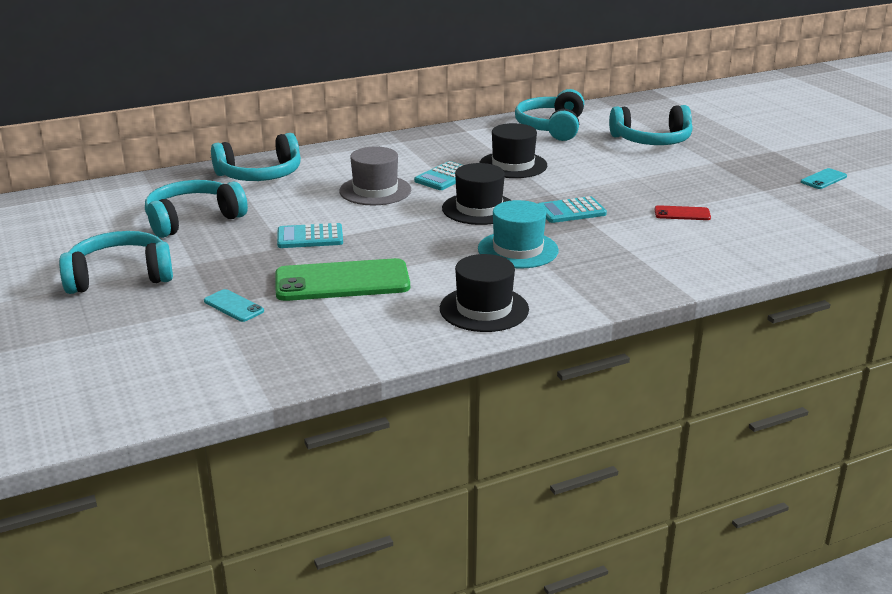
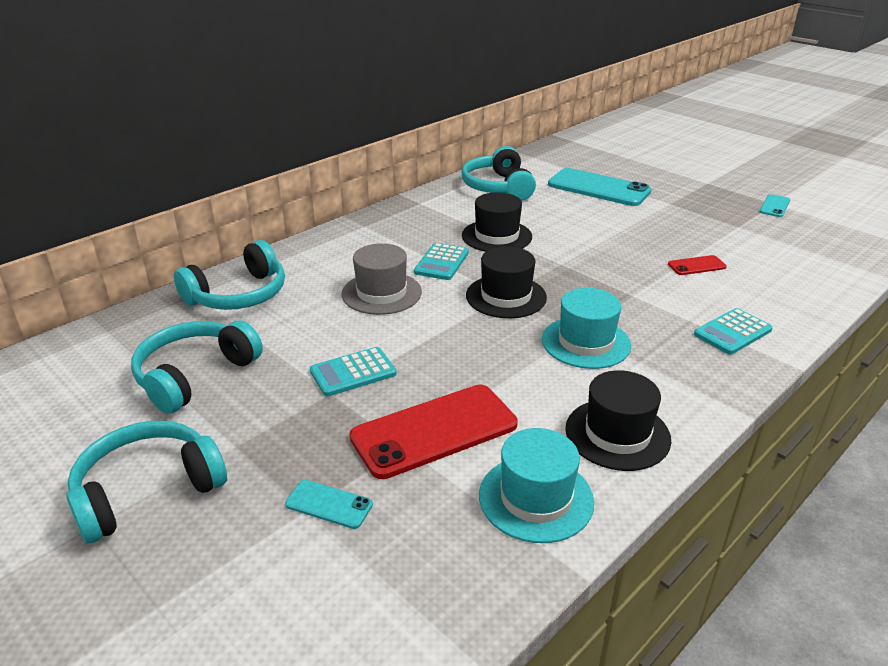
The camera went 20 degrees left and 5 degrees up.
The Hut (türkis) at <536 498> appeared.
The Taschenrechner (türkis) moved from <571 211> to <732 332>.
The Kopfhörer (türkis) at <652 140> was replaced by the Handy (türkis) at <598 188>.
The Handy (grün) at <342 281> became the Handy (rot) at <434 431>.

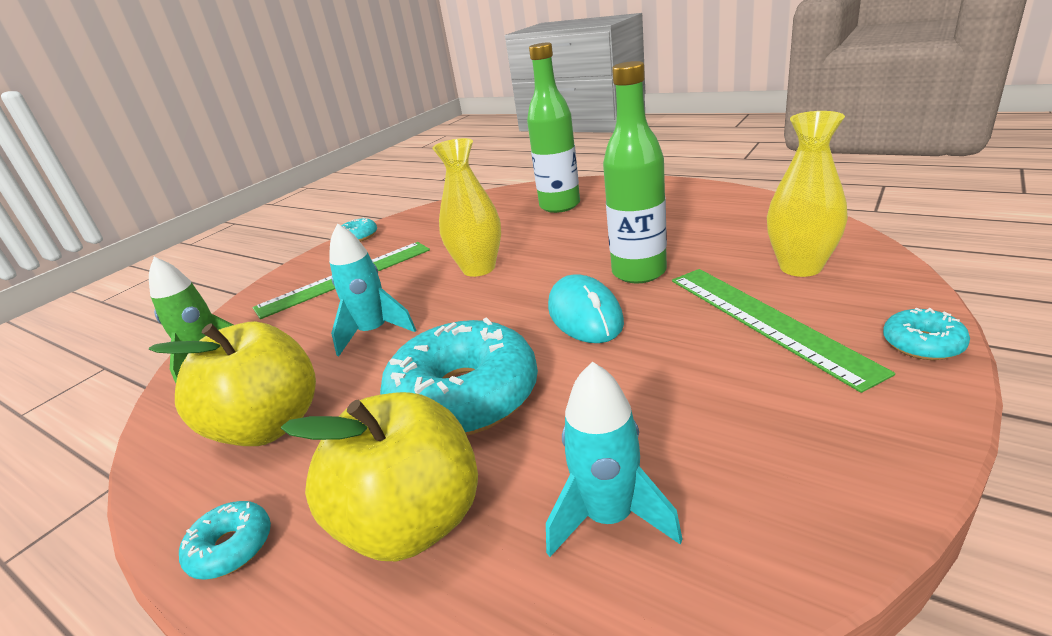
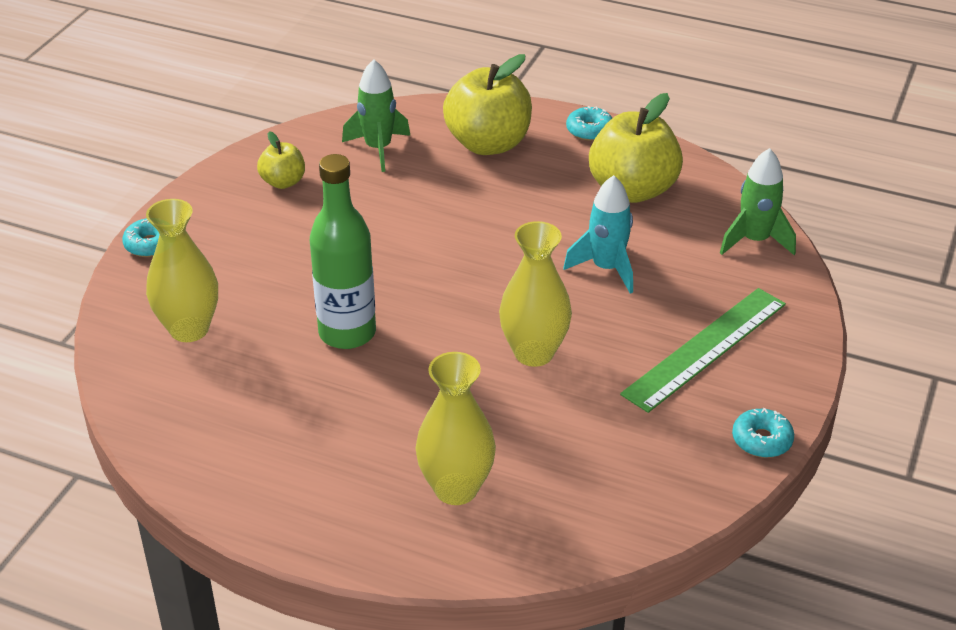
The camera went 165 degrees right and 10 degrees up.
The Donut (türkis) at <464 396> disappeared.
The Computermaus (türkis) at <585 315> disappeared.
The Lineal (grün) at <766 321> disappeared.
The Apfel (gelb) at <283 182> appeared.
The Flasche (grün) at <560 206> was replaced by the Vase (gelb) at <456 489>.
The Rakete (türkis) at <609 517> became the Rakete (grün) at <378 149>.

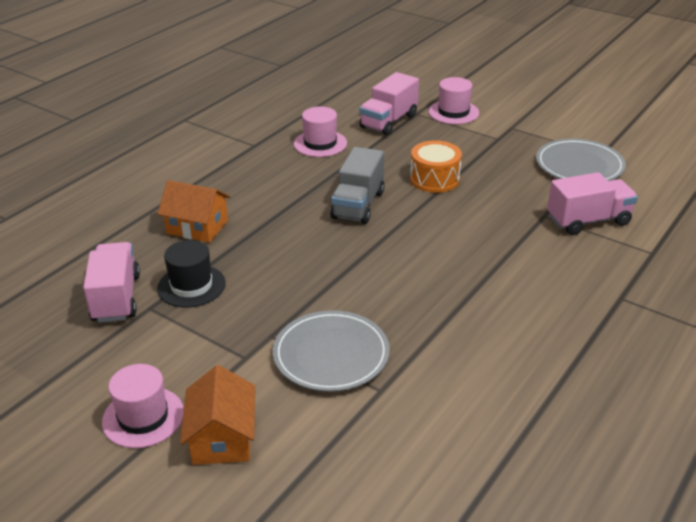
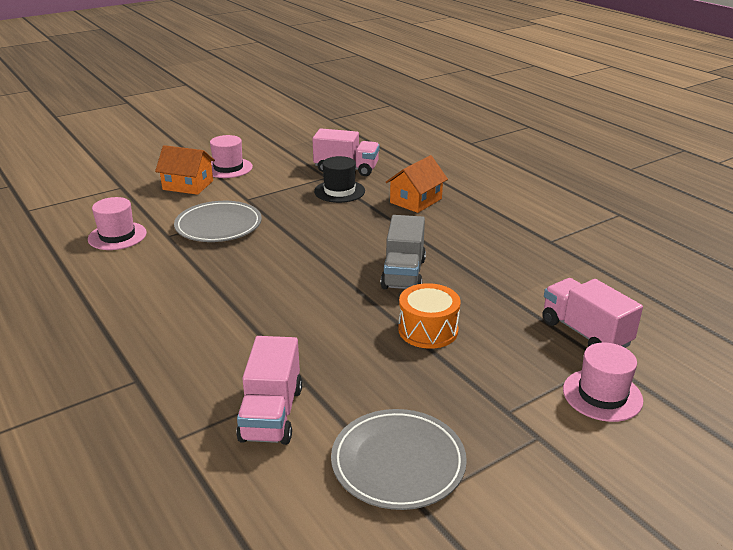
The camera went 110 degrees right and 5 degrees down.
The Hut (rosa) moved from <320 143> to <117 236>.
The Lastwagen (grau) at <358 205> turned 120 degrees counterclockwise.

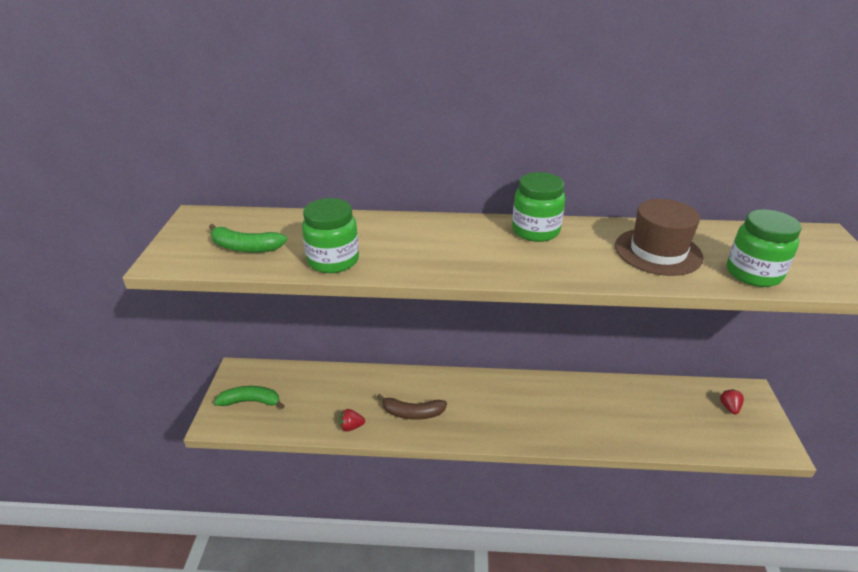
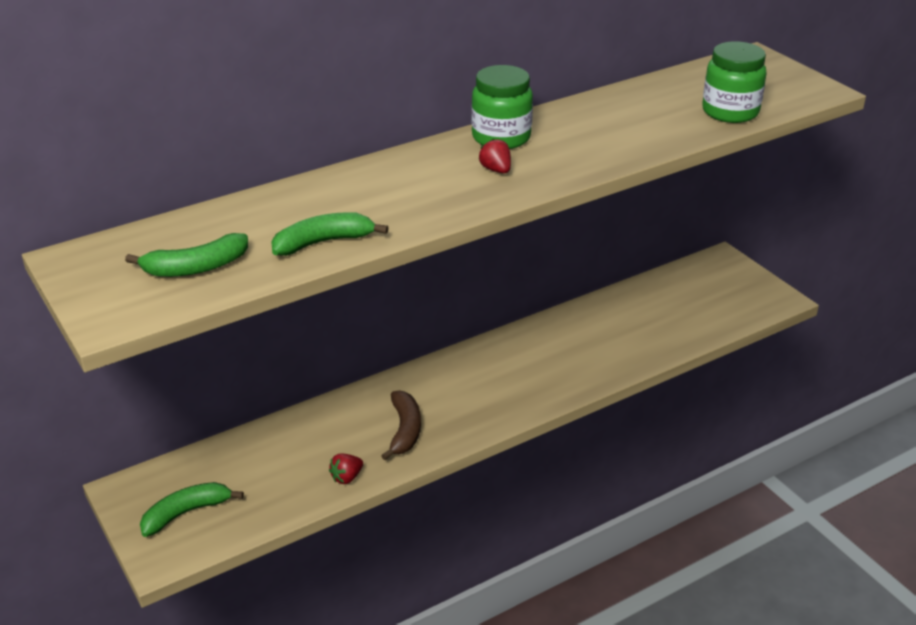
The camera went 35 degrees left and 0 degrees up.
The Hut (braun) at <658 251> disappeared.
The Erdbeere (rot) moved from <729 407> to <496 170>.
The Einmachglas (grün) at <333 260> was replaced by the Banane (grün) at <323 242>.
The Banane (braun) at <412 413> turned 60 degrees counterclockwise.

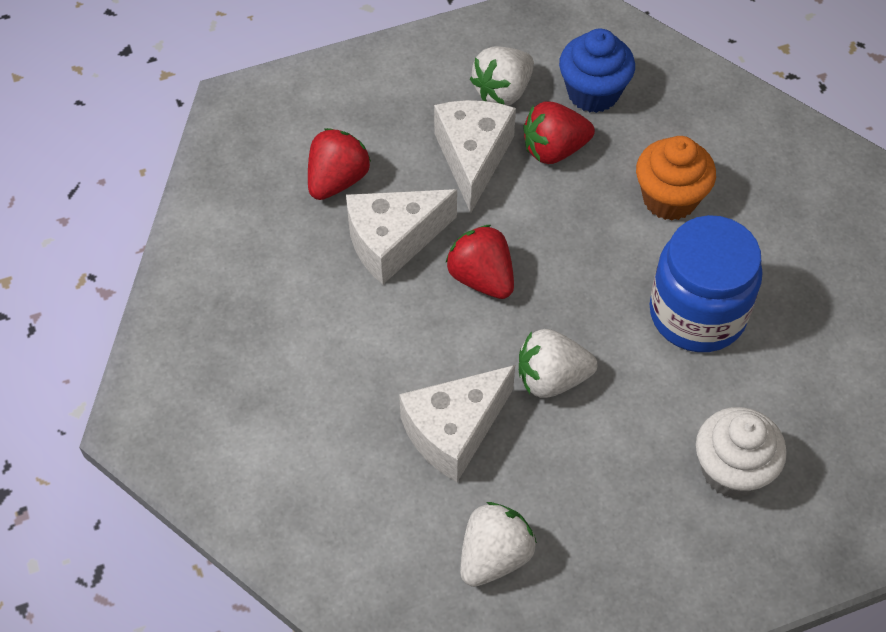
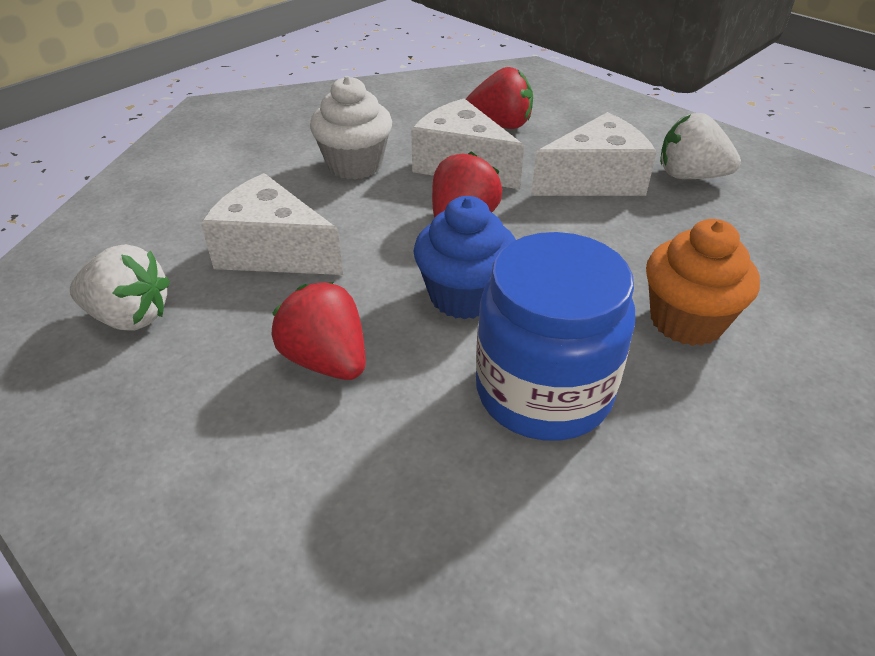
The camera went 65 degrees right and 15 degrees down.
The Erdbeere (weiß) at <551 379> disappeared.
The Erdbeere (rot) moved from <554 150> to <326 360>.
The Muffin (blau) moved from <593 93> to <464 296>.
The Muffin (weiß) moved from <732 470> to <355 165>.

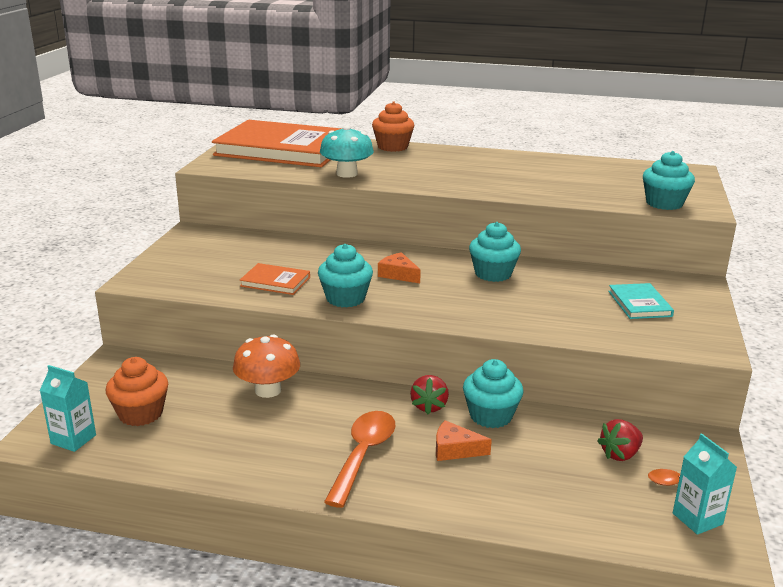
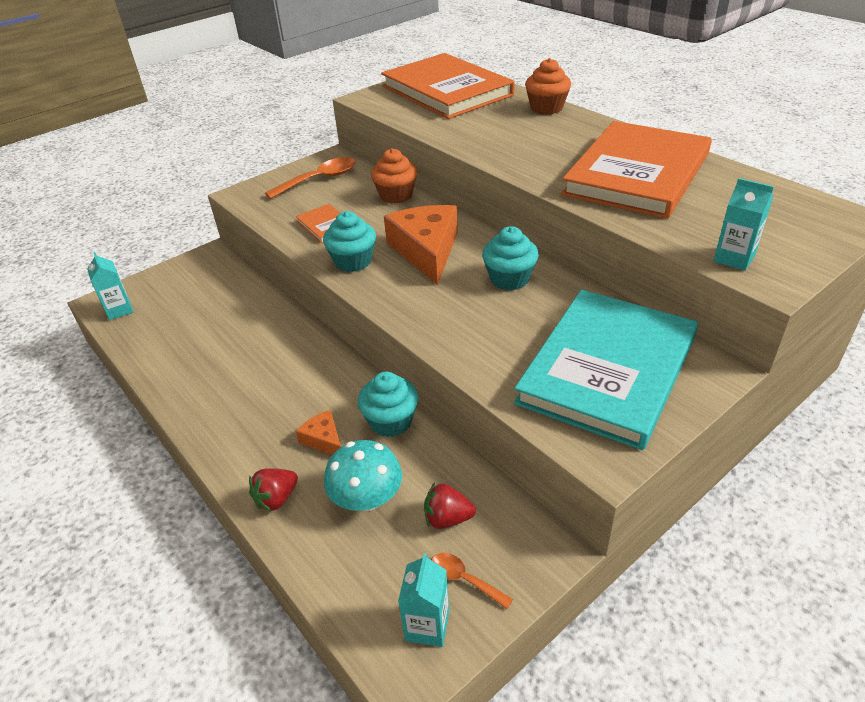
The camera went 40 degrees right and 15 degrees up.
The Pilz (orange) at <268 390> disappeared.
The Buch (orange) at <637 174> appeared.
The Muffin (orange) moved from <141 414> to <396 195>.
The Pilz (türkis) moved from <347 174> to <367 498>.
The Löffel (orange) moved from <363 455> to <319 179>.
The Erdbeere (rot) moved from <429 406> to <276 499>.
The Muffin (türkis) at <664 203> was replaced by the Getränkekarton (türkis) at <734 258>.
The Käse (orange) at <398 274> changed to 2.09 times the size.
The Buch (türkis) at <639 304> changed to 2.43 times the size.

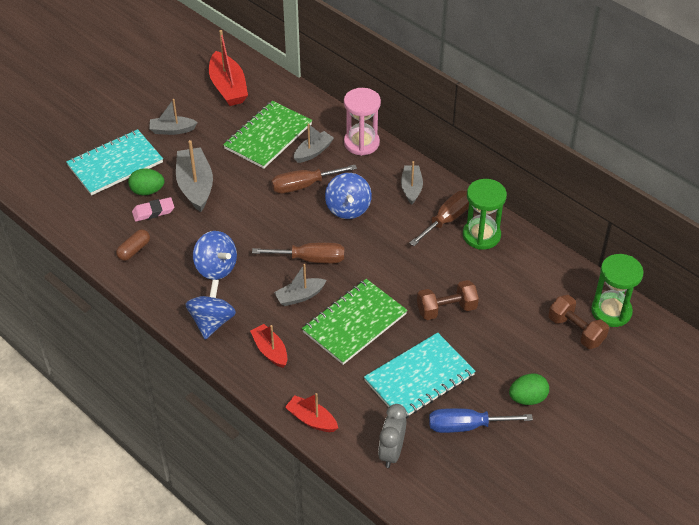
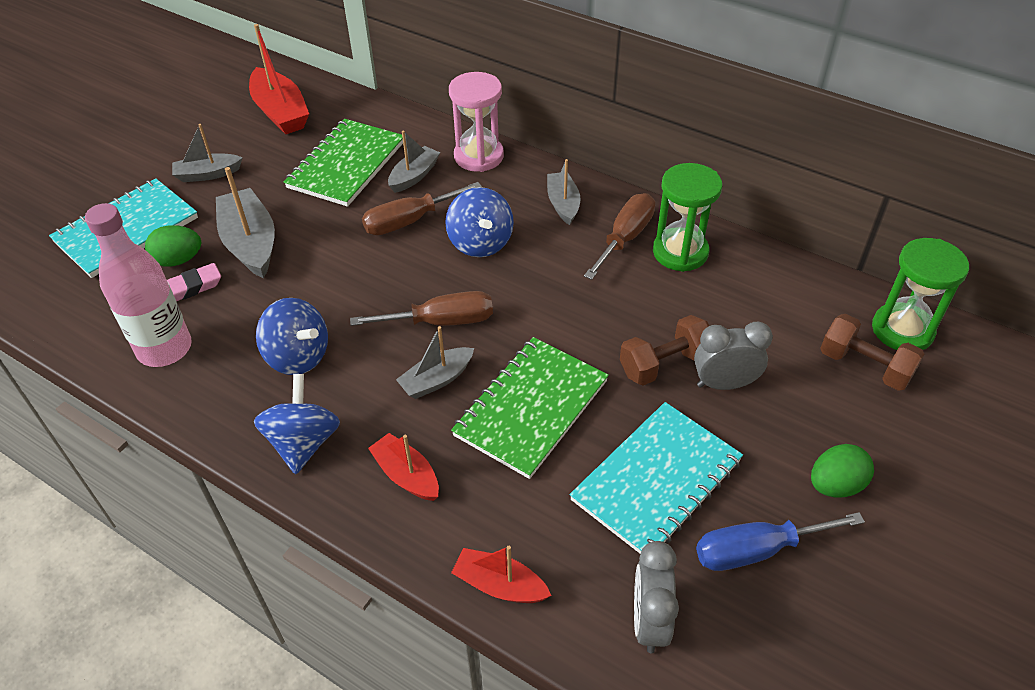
The camera went 10 degrees left and 0 degrees up.
The Wecker (grau) at <724 384> appeared.
The Kapsel (braun) at <134 250> was replaced by the Flasche (rosa) at <164 349>.

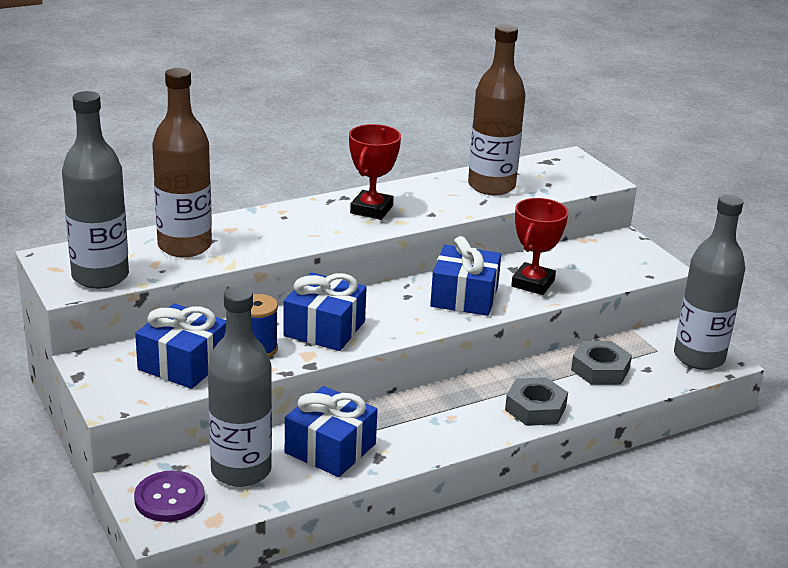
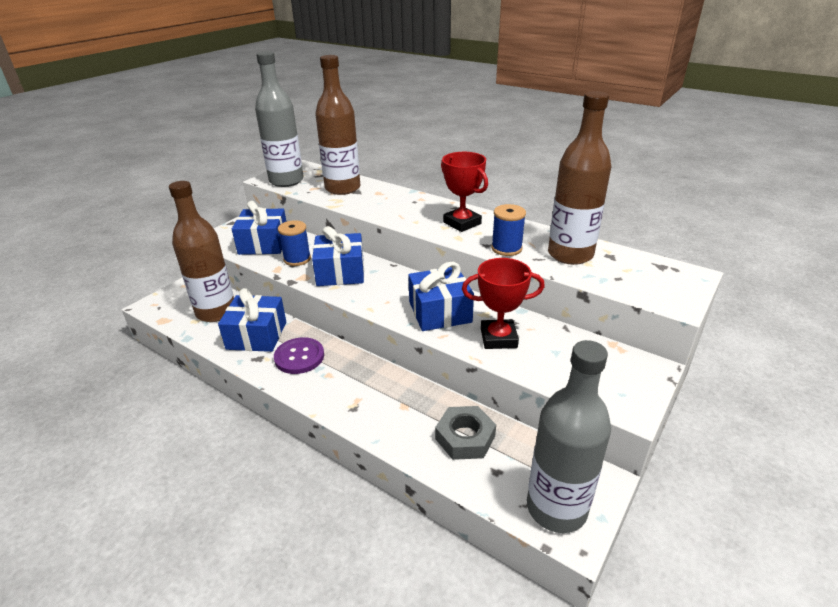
The camera went 65 degrees right and 5 degrees up.
The Sechskantmutter (grau) at <535 408> disappeared.
The Garnrolle (blau) at <506 248> appeared.
The Knopf (lila) moved from <169 498> to <299 357>.
The Flasche (grau) at <241 470> became the Flasche (braun) at <216 312>.
The Pokal (rot) at <371 210> turned 60 degrees clockwise.

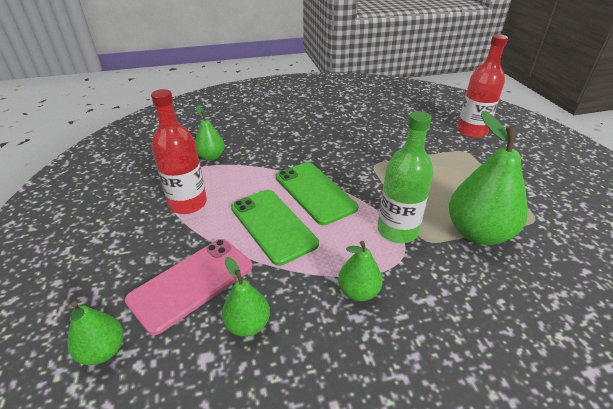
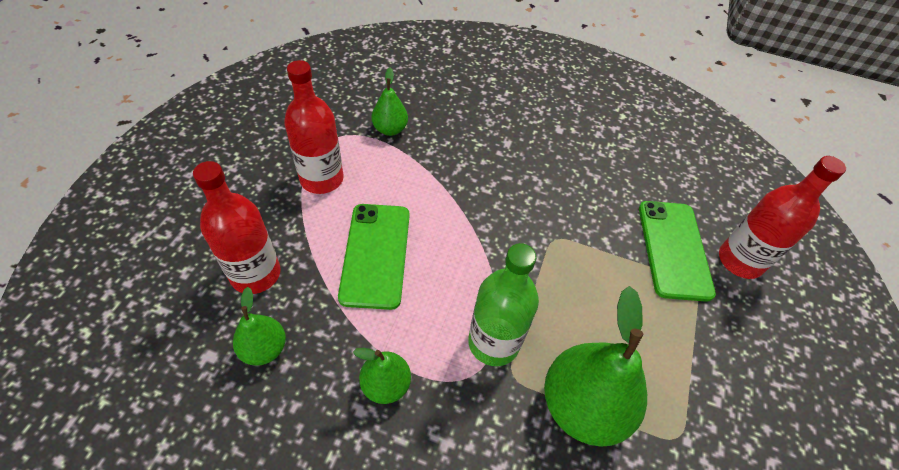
The camera went 30 degrees right and 15 degrees up.
The Birne (grün) at <103 350> disappeared.
The Handy (grün) moved from <315 192> to <674 249>.
The Handy (rosa) at <192 283> was replaced by the Flasche (rot) at <255 274>.

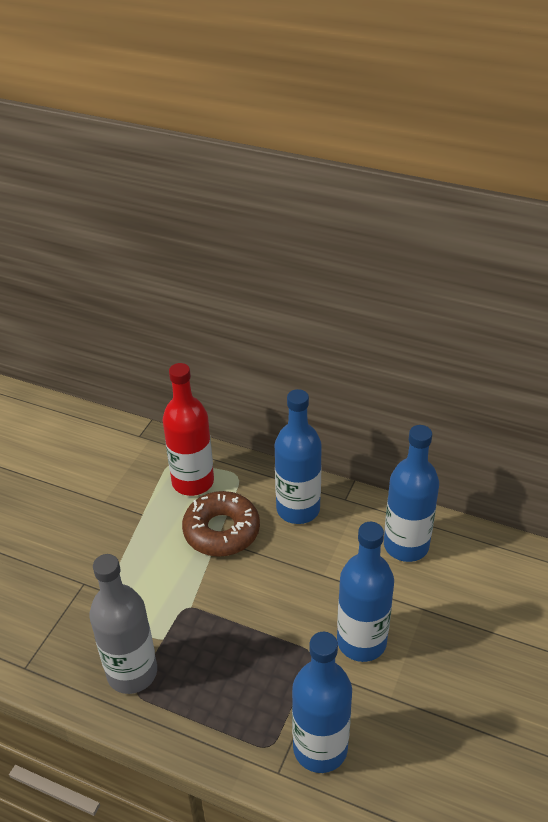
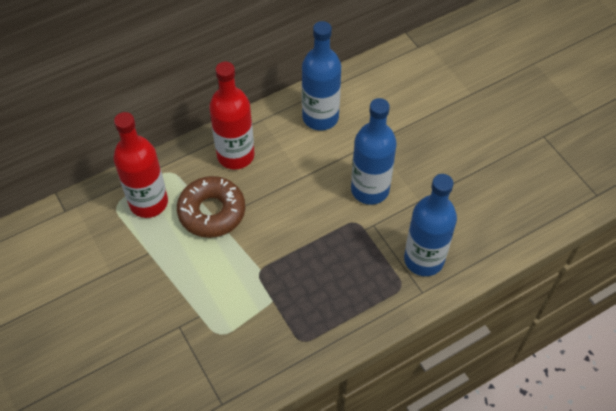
The camera went 55 degrees left and 15 degrees up.
The Flasche (grau) at <132 672> disappeared.
The Flasche (blau) at <298 509> became the Flasche (rot) at <235 155>.

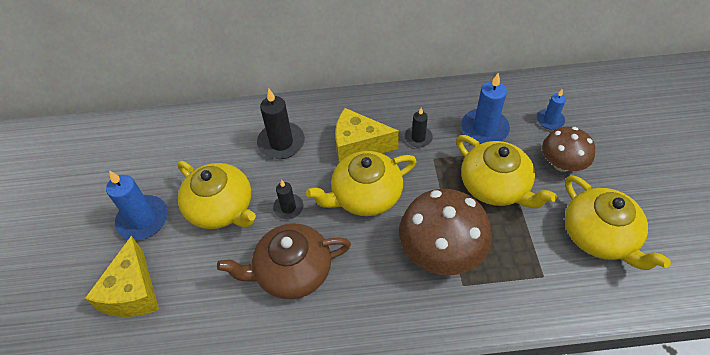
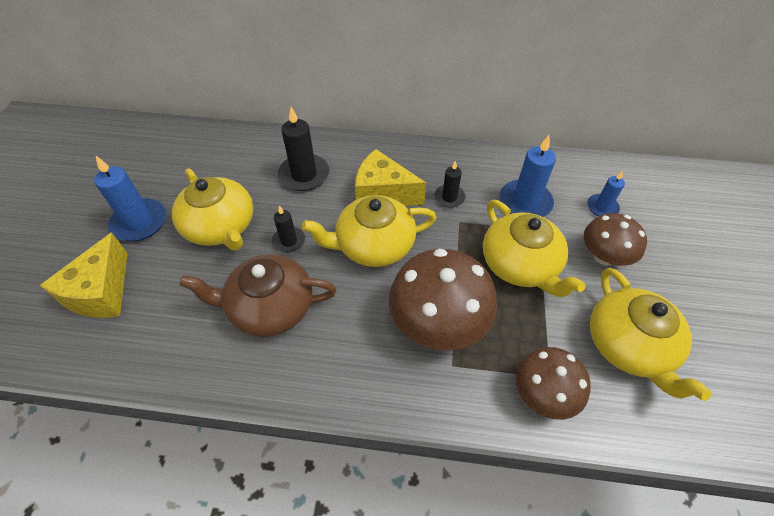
The camera went 10 degrees right and 0 degrees up.
The Pilz (braun) at <543 394> appeared.

